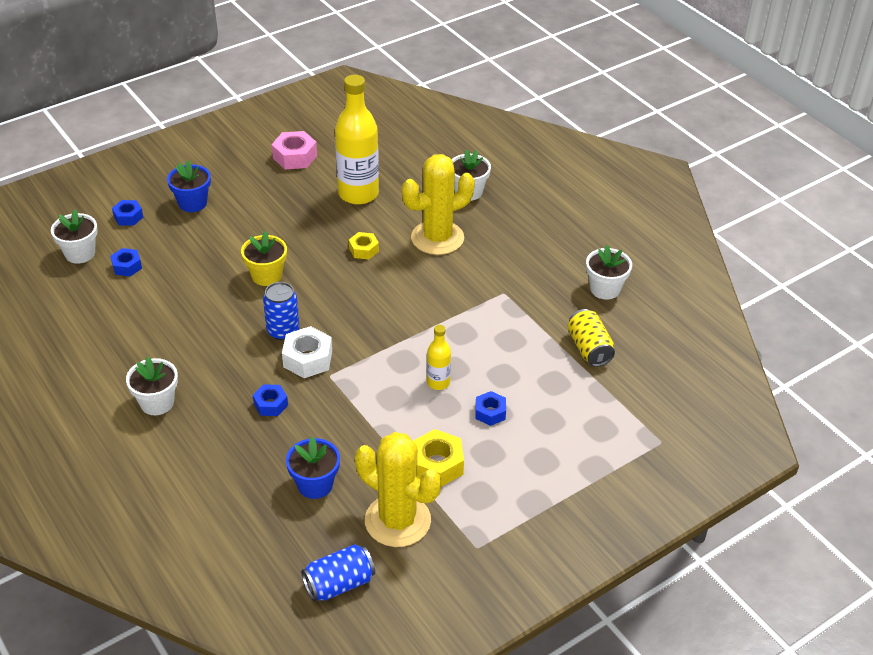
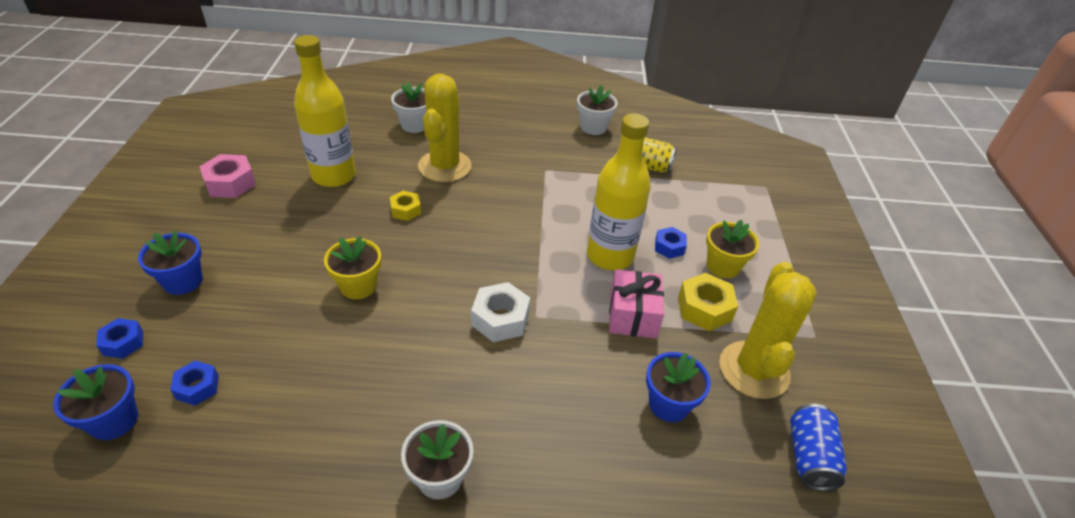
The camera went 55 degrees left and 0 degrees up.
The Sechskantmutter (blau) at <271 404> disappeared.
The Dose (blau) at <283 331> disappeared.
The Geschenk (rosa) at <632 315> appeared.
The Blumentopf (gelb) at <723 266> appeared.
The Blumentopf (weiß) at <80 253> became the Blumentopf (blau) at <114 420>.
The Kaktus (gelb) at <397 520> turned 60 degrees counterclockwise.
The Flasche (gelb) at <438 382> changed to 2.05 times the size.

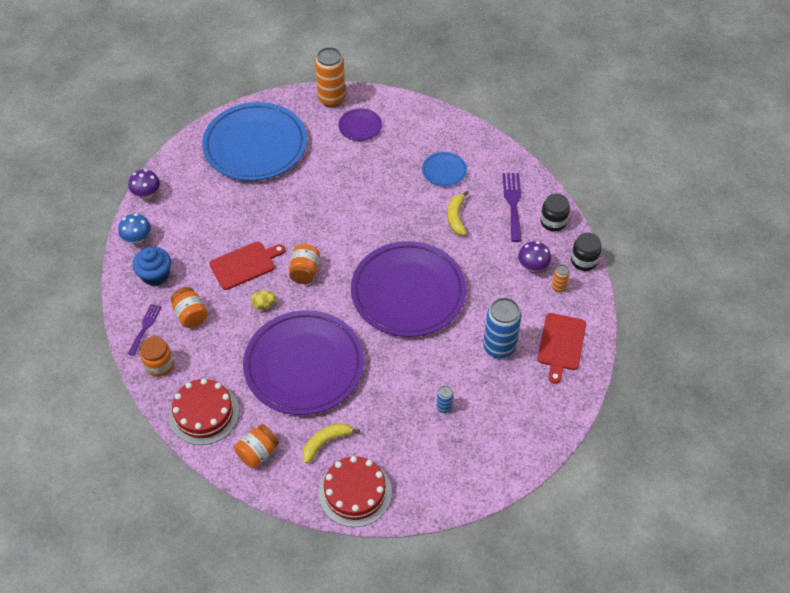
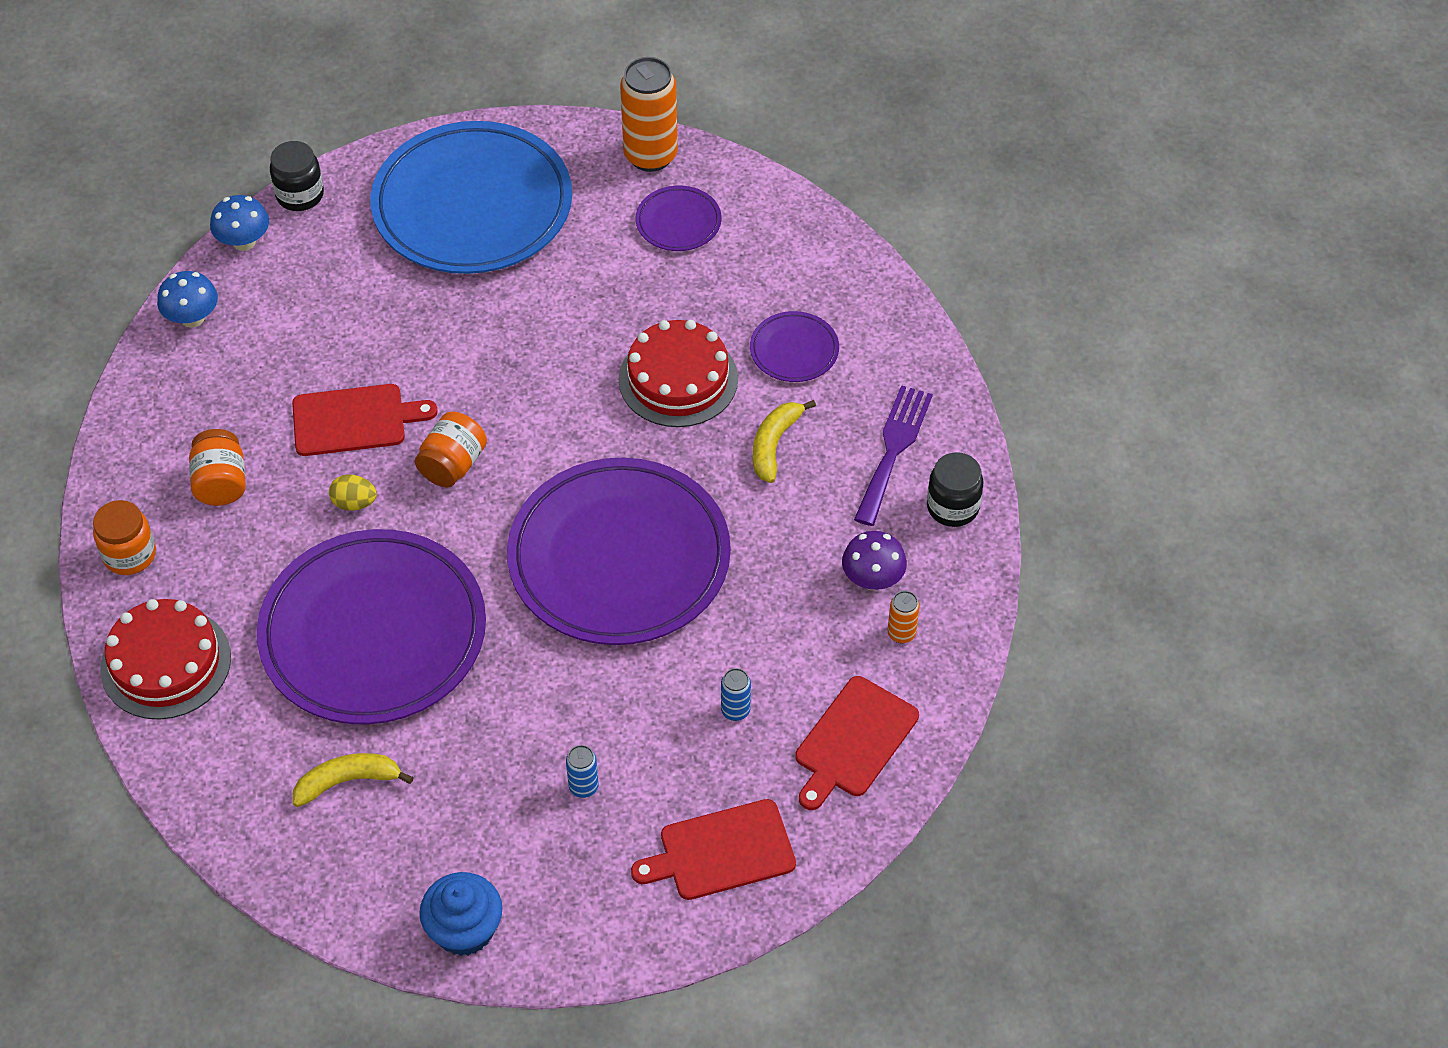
The camera went 20 degrees right and 0 degrees up.
The Gabel (lila) at <145 327> disappeared.
The Einmachglas (orange) at <258 453> disappeared.
The Schneidebrett (rot) at <721 851> appeared.
The Muffin (blau) moved from <155 275> to <464 930>.
The Kuchen (rot) moved from <355 492> to <678 379>.
The Einmachglas (schwarz) moved from <584 261> to <300 195>.
The Pilz (lila) at <147 194> became the Pilz (blau) at <244 242>.
The Teller (blau) at <444 171> became the Teller (lila) at <794 350>.
The Dose (blau) at <499 347> changed to 0.46 times the size.

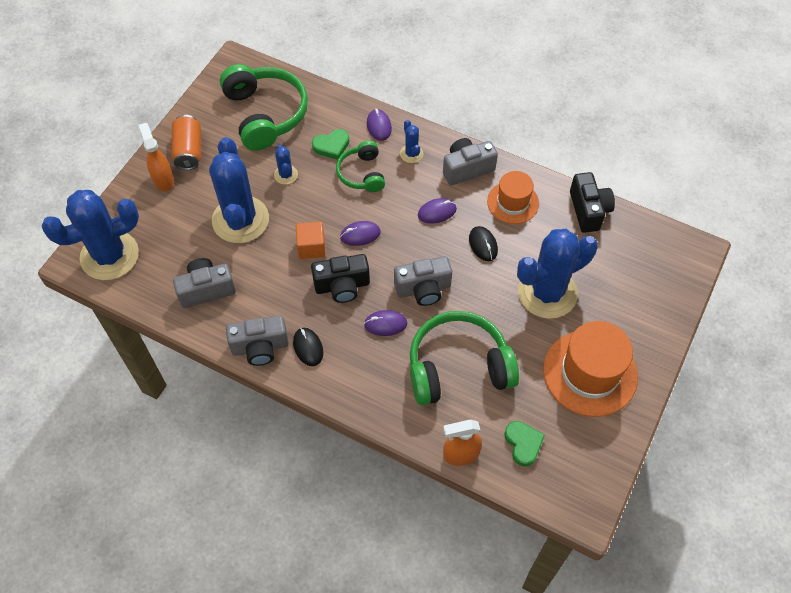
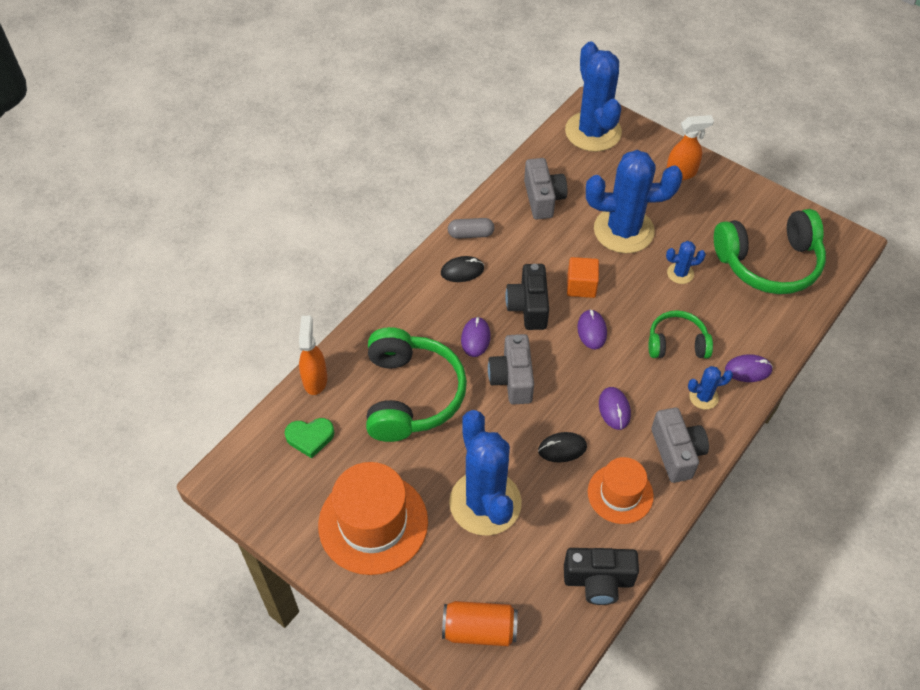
The camera went 100 degrees right and 5 degrees down.
The Herz (grün) at <331 146> disappeared.
The Dose (orange) moved from <189 150> to <479 630>.
The Kamera (grau) at <260 347> was replaced by the Kapsel (grau) at <470 234>.

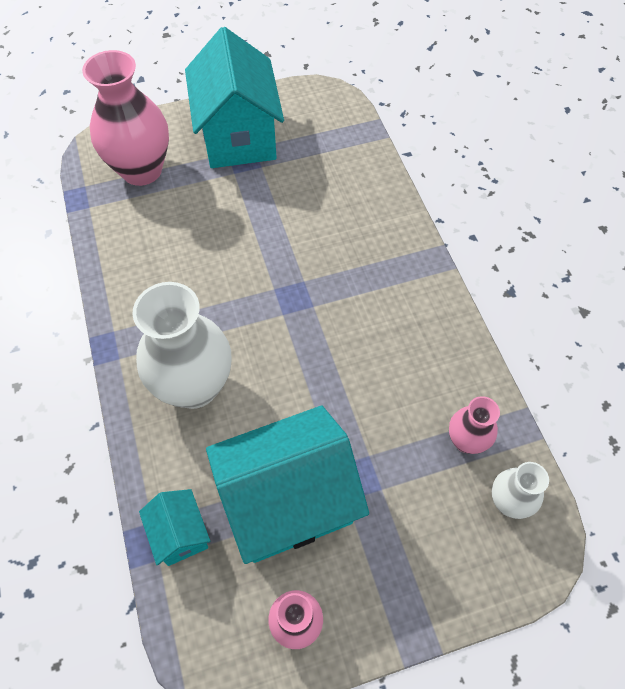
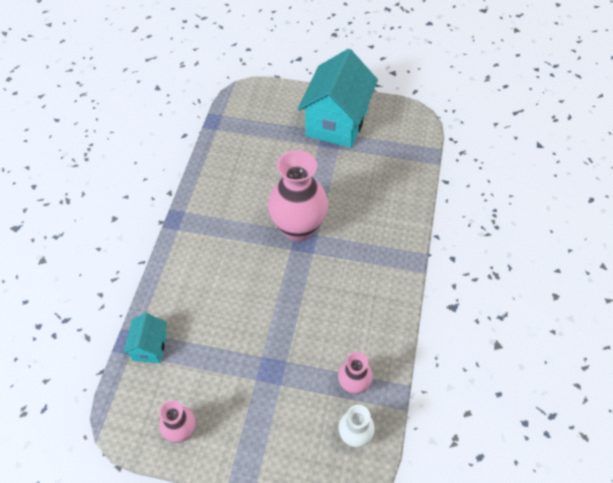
The camera went 30 degrees right and 5 degrees down.
The Vase (weiß) at <194 386> disappeared.
The Haus (türkis) at <288 501> disappeared.
The Vase (rosa) moved from <141 170> to <298 228>.

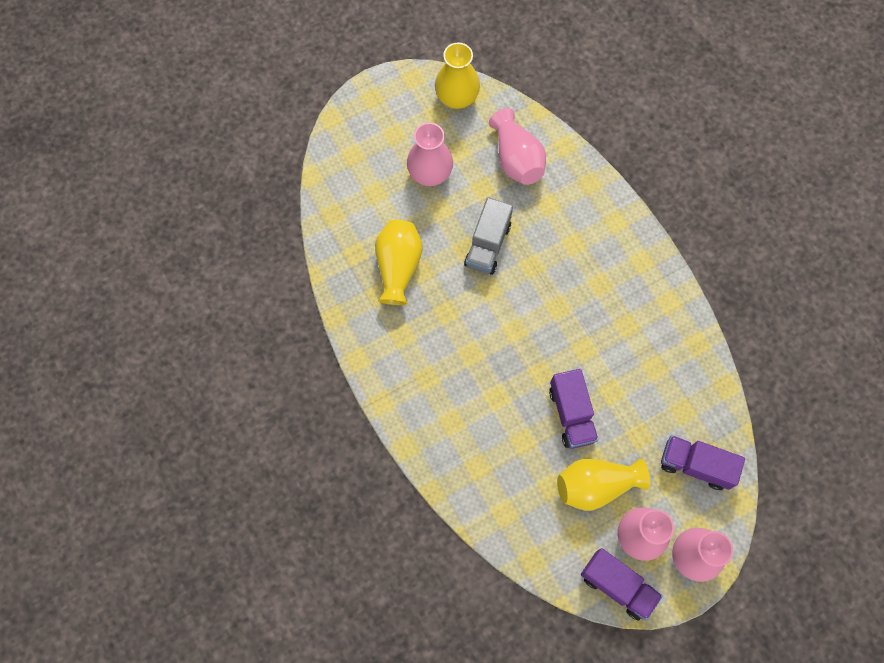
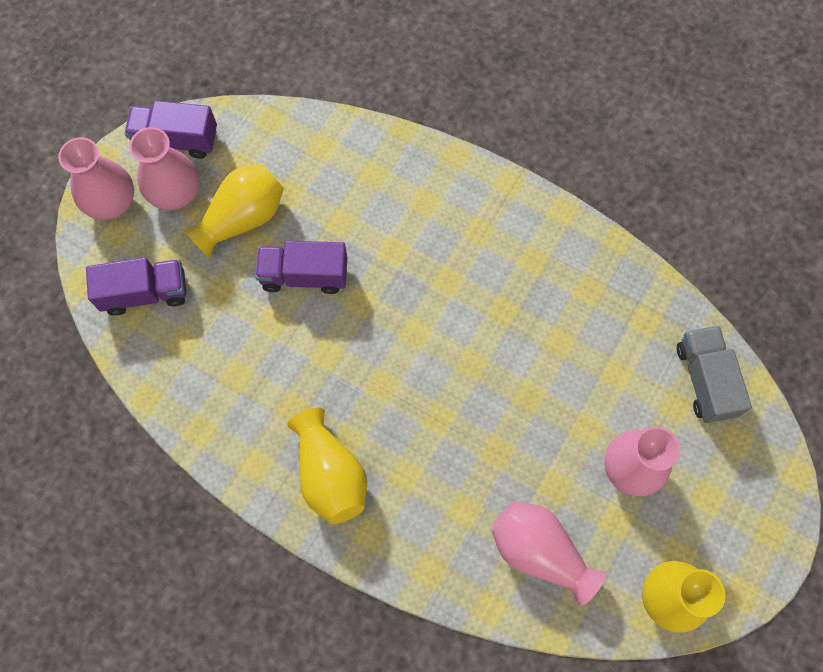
The camera went 150 degrees right and 0 degrees up.
The Vase (gelb) moved from <398 267> to <330 474>.
The Lastwagen (grau) moved from <487 245> to <705 380>.
The Lastwagen (lila) at <571 414> turned 45 degrees counterclockwise.

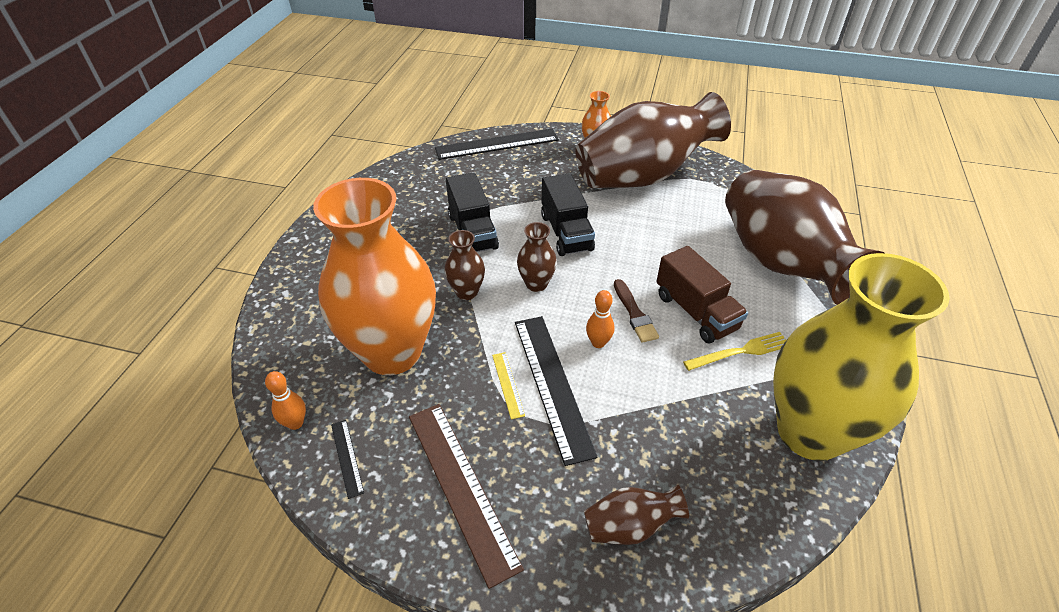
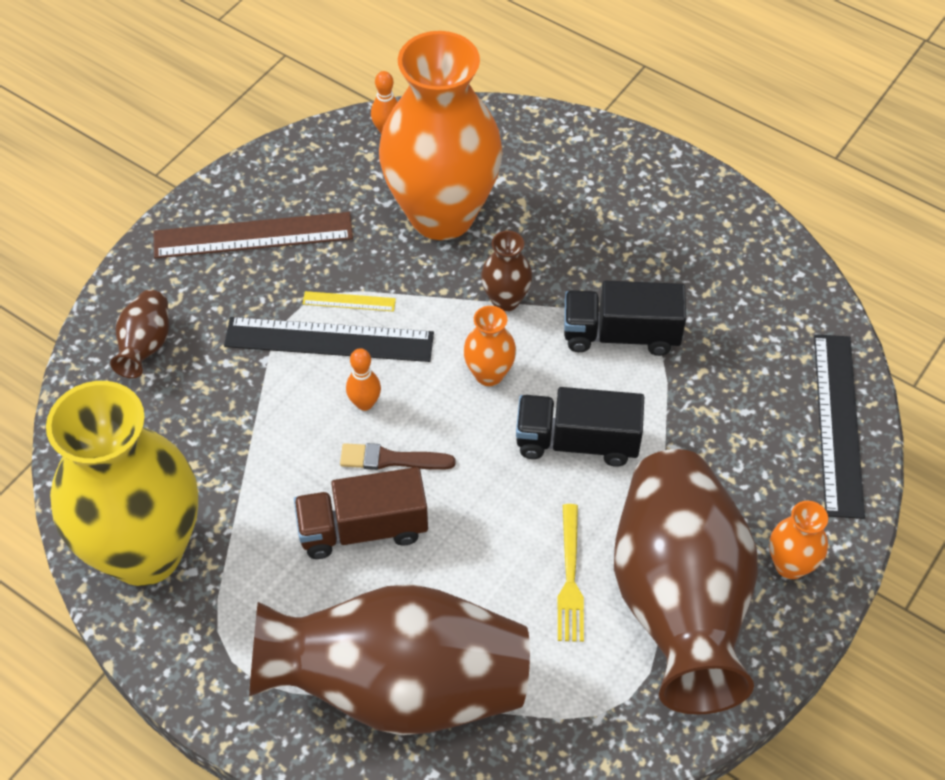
The camera went 110 degrees right and 10 degrees up.
The Lineal (schwarz) at <347 457> disappeared.
The Gabel (gelb) moved from <740 352> to <570 577>.
The Vase (braun) at <536 284> became the Vase (orange) at <489 374>.

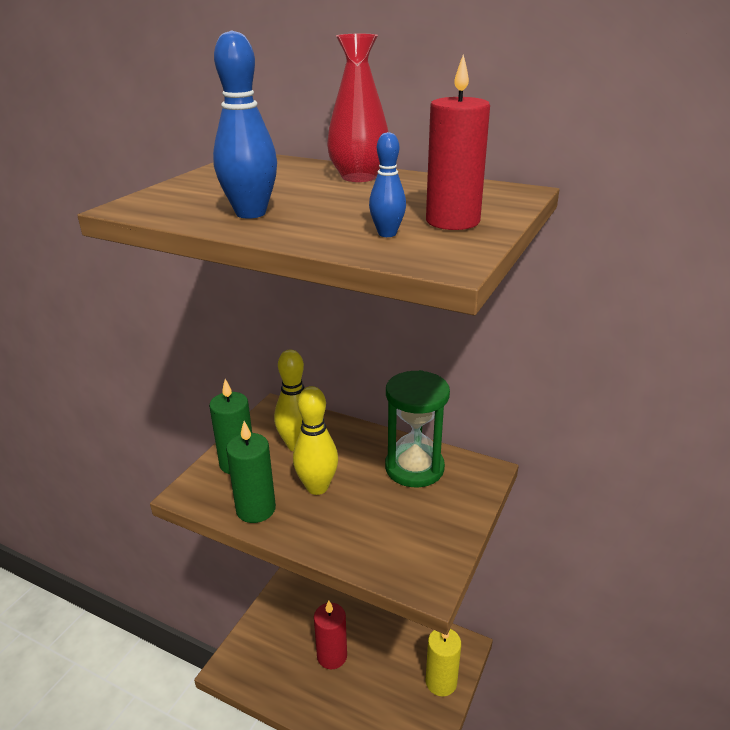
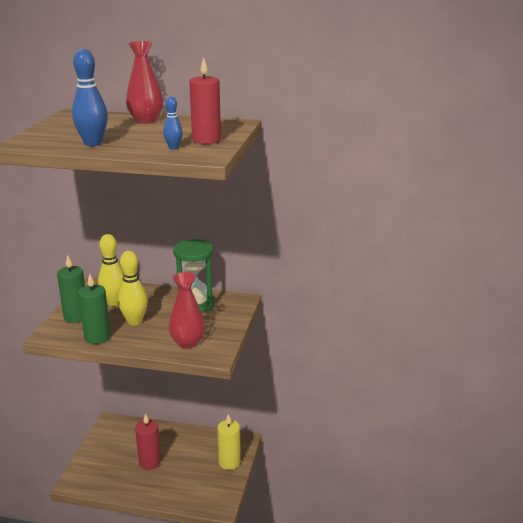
The camera went 15 degrees left and 5 degrees down.
The Vase (rot) at <187 343> appeared.

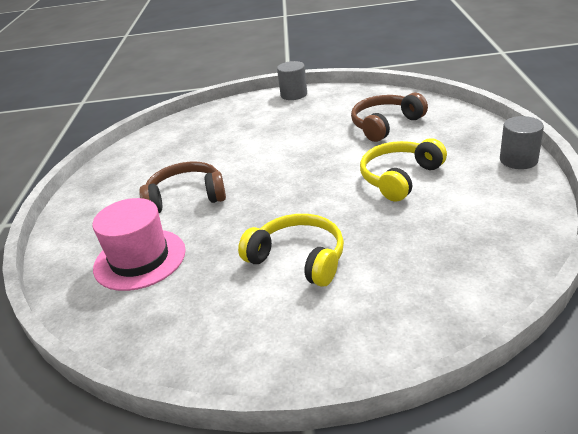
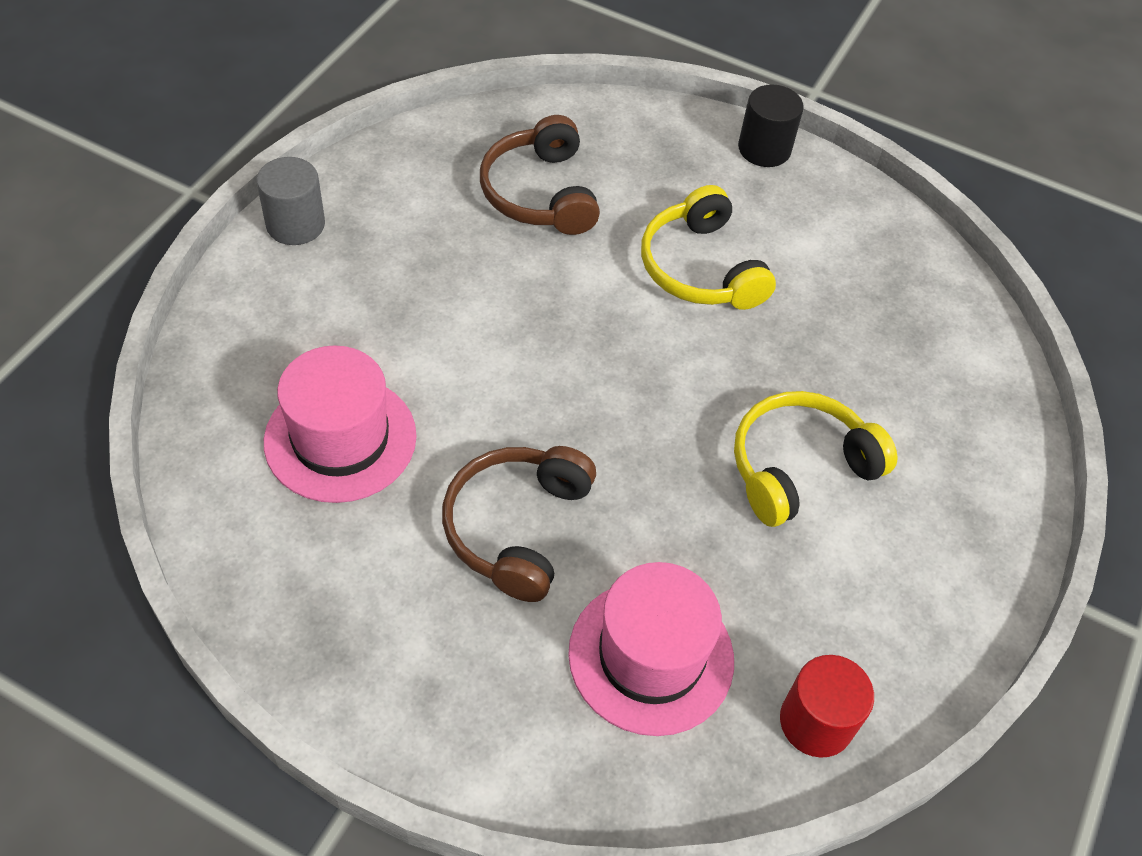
The camera went 70 degrees left and 20 degrees up.
The Hut (rosa) at <340 438> appeared.
The Vollzylinder (rot) at <816 722> appeared.
The Vollzylinder (grau) at <518 160> became the Vollzylinder (schwarz) at <764 149>.

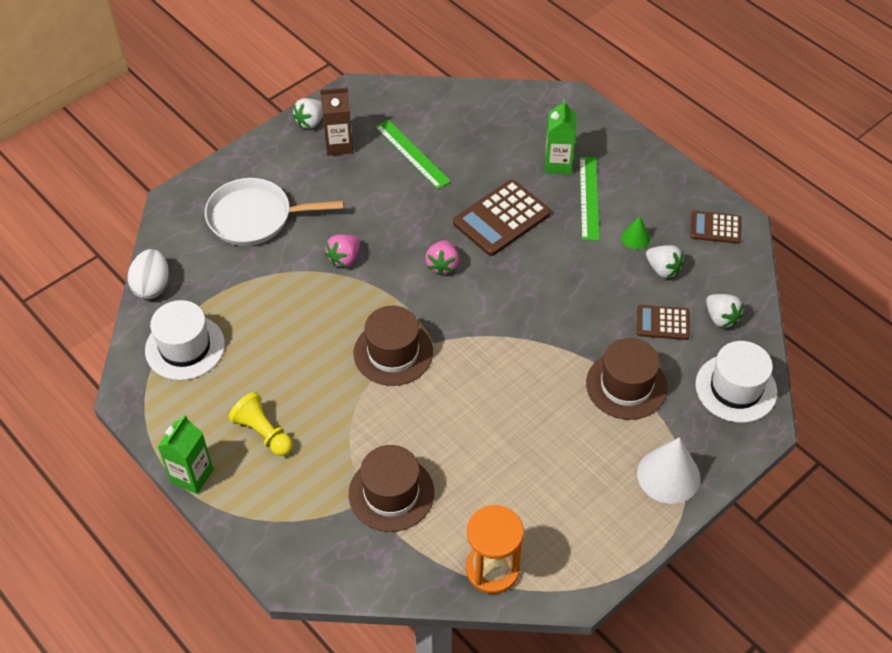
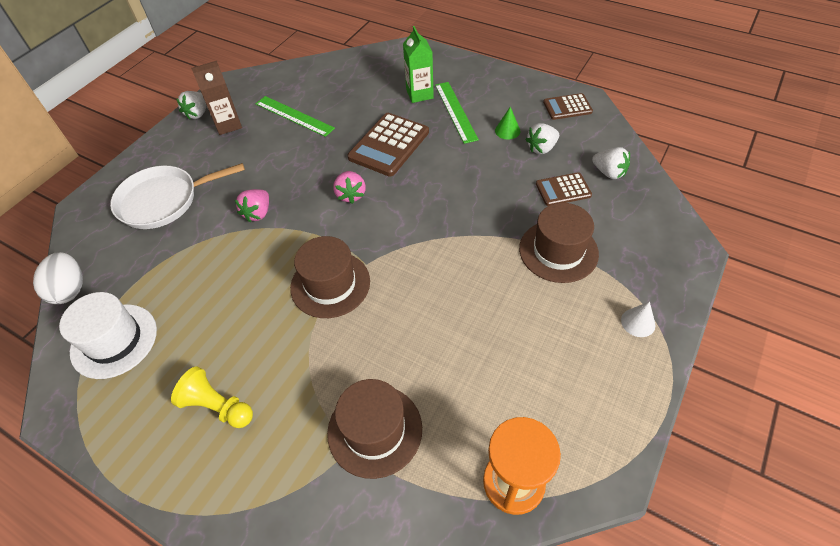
The camera went 15 degrees left and 0 degrees up.
The Getränkekarton (grün) at <192 476> disappeared.
The Hut (weiß) at <736 388> disappeared.
The Erdbeere (weiß) at <662 269> turned 120 degrees clockwise.
The Kegel (weiß) at <668 475> changed to 0.52 times the size.

